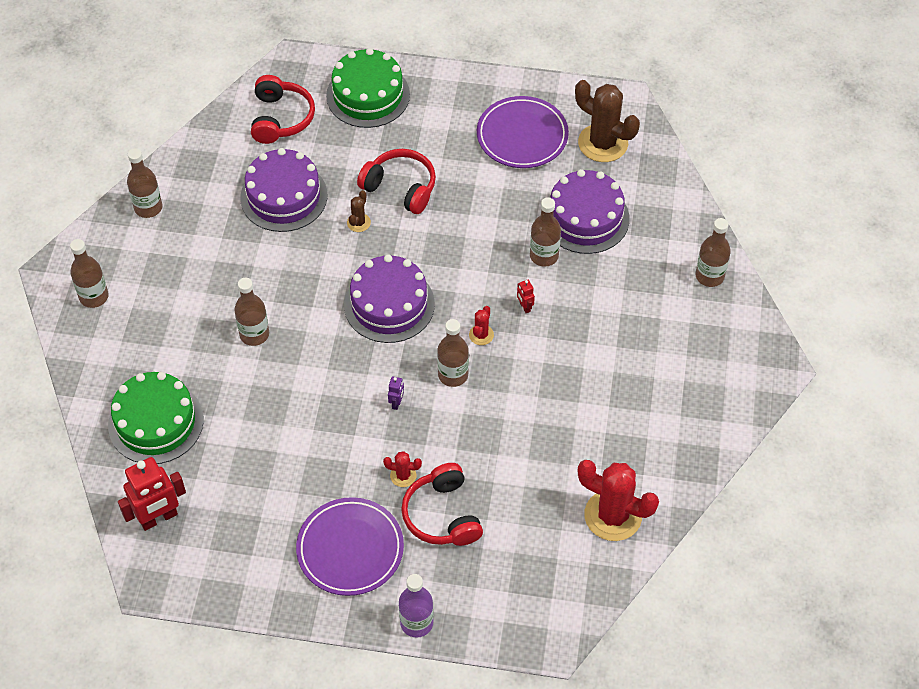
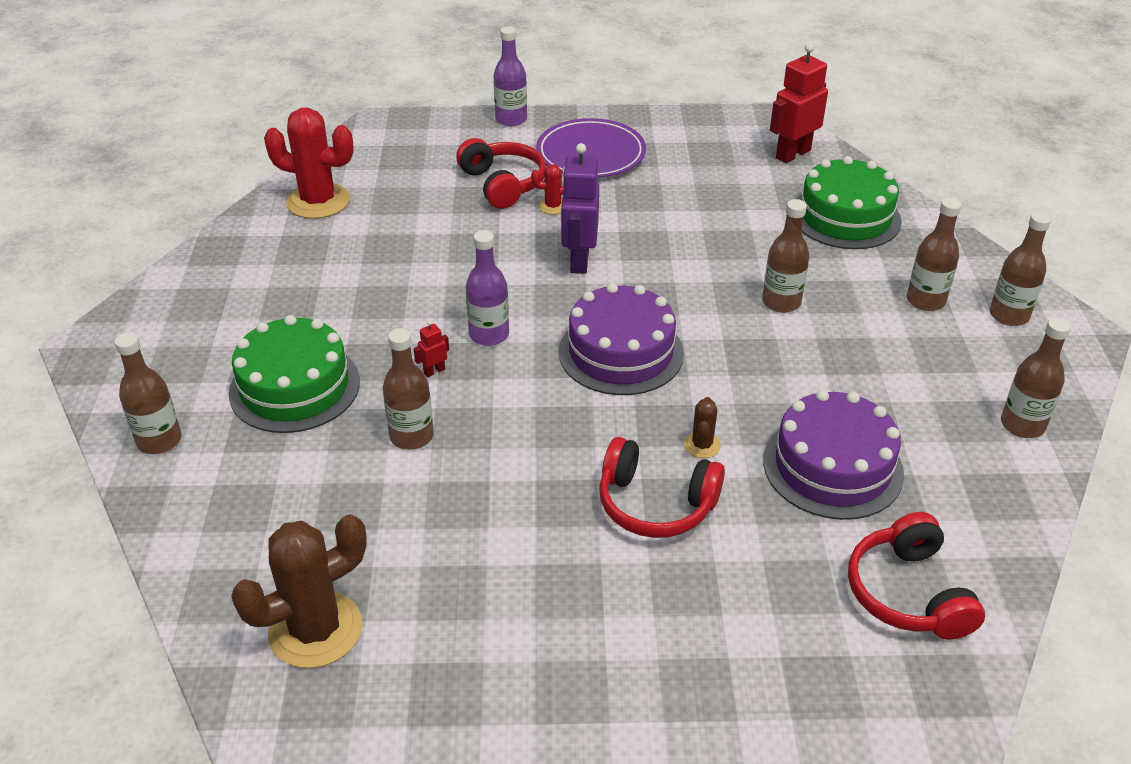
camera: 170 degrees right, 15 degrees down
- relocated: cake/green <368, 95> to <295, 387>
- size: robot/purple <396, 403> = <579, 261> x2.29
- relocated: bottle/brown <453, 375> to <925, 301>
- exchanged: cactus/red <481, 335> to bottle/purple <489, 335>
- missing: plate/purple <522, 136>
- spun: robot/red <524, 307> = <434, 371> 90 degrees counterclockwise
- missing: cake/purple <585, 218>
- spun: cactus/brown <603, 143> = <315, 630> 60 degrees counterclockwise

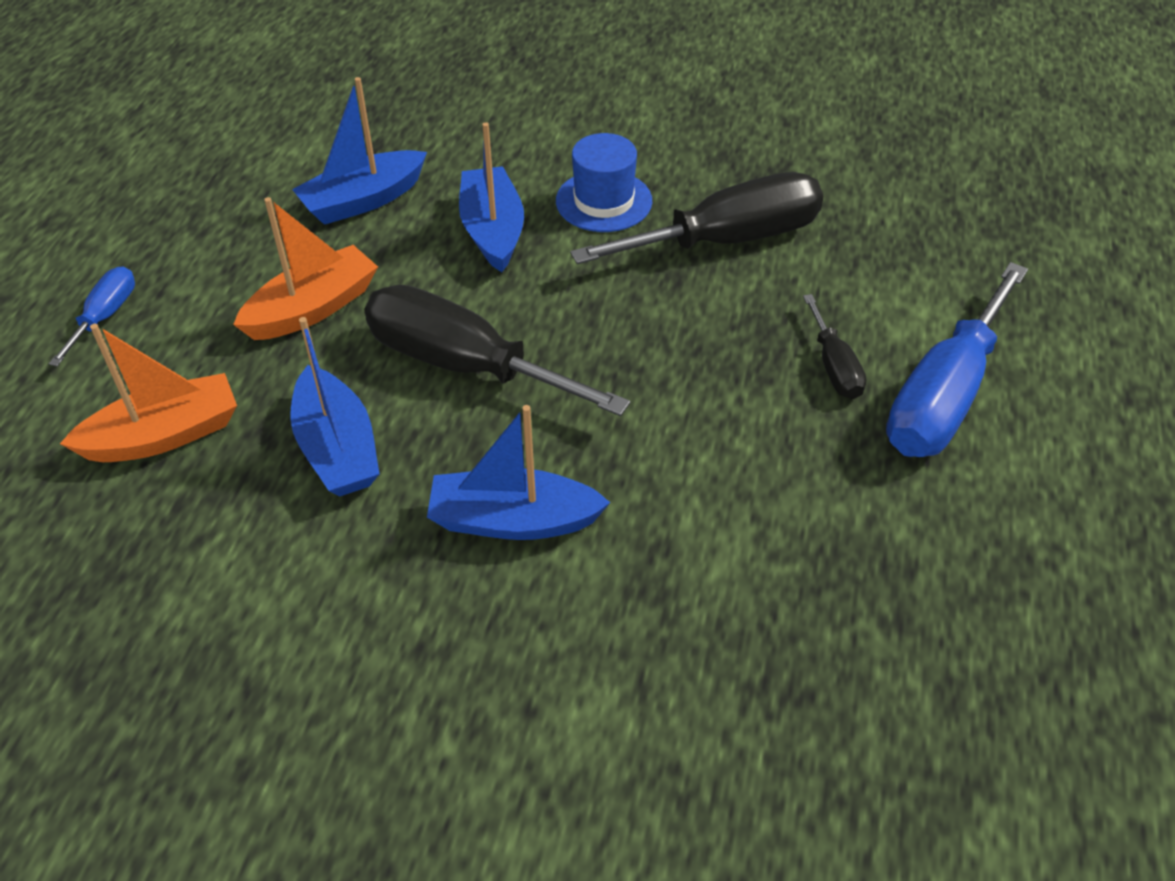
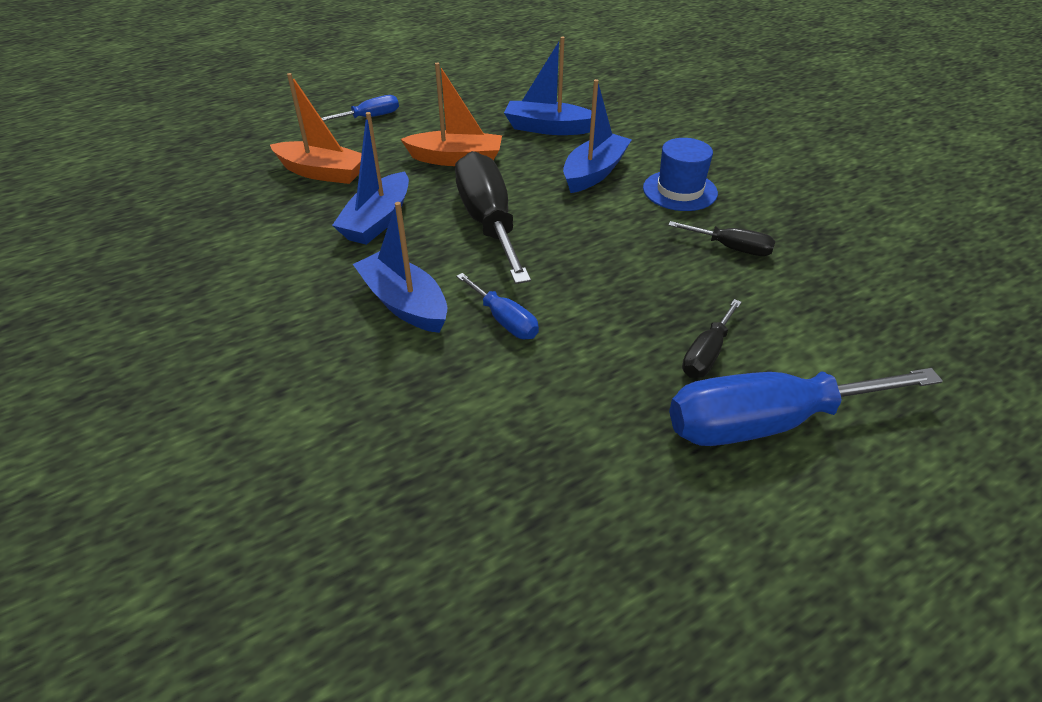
camera: 45 degrees right, 5 degrees down
- size: screwdriver/black <726, 240> = <731, 248> x0.49
- appeared: screwdriver/blue <504, 320>

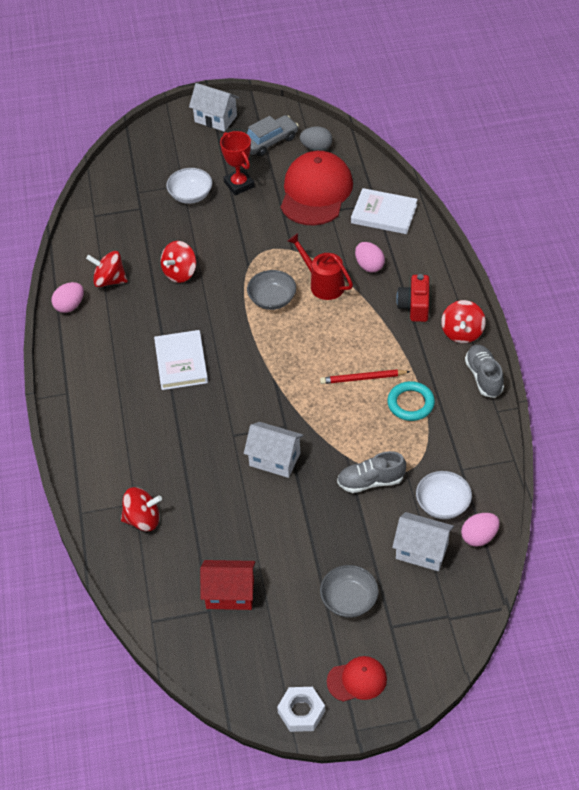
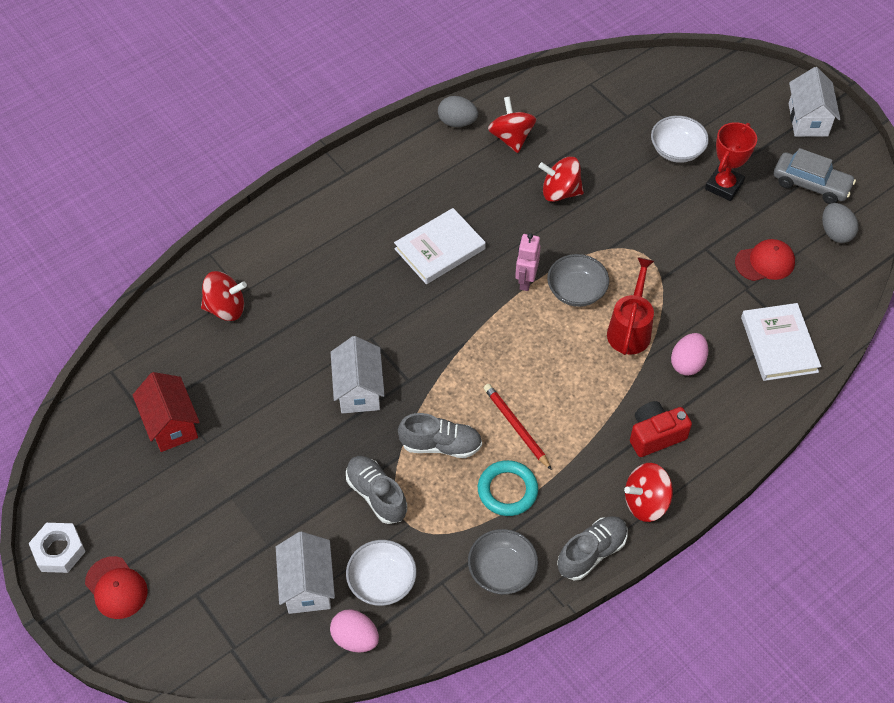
camera: 60 degrees right, 5 degrees up
- colour: egg/pink <70, 306> to egg/grey <457, 122>
- spun: spinning top/red <143, 519> = <226, 308> 60 degrees counterclockwise
- size: cap/red <316, 192> = <765, 262> x0.50
- relocated: bowl/grey <349, 600> to <502, 571>
- appeared: shoe/grey <440, 445>
- appeared: robot/pink <525, 280>

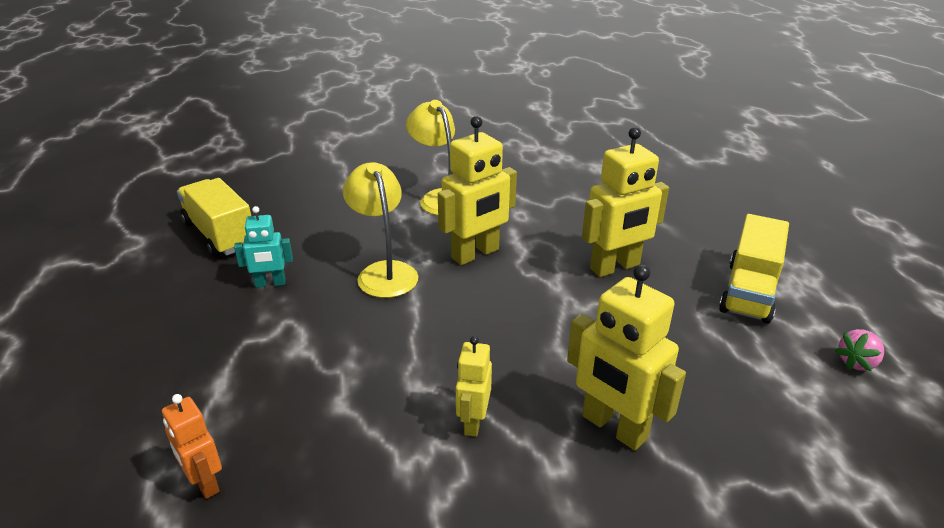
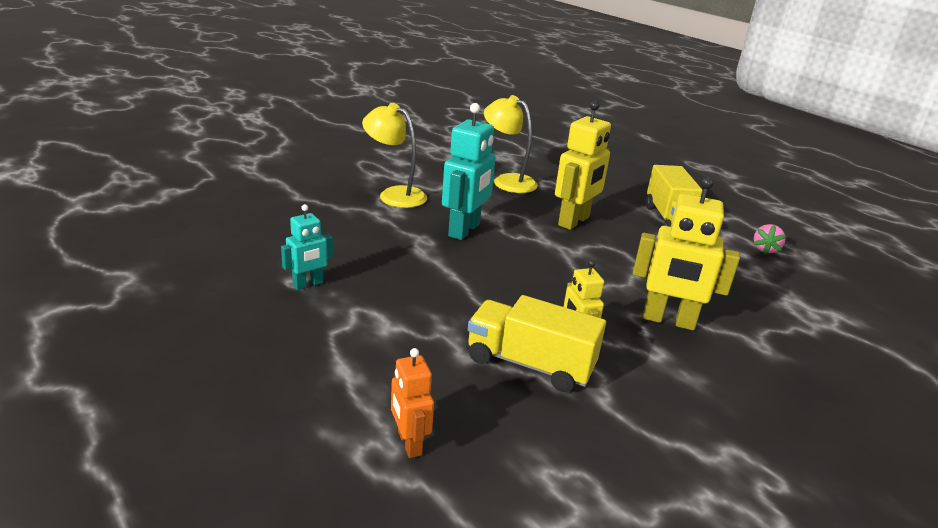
camera: 30 degrees left, 5 degrees down
- spun: robot/orange <204, 483> = <409, 443> 45 degrees clockwise
- relocated: truck/yellow <219, 235> to <529, 364>
- relocated: lamp/yellow <384, 272> to <507, 181>
- colour: robot/yellow <475, 254> to robot/turquoise <465, 230>

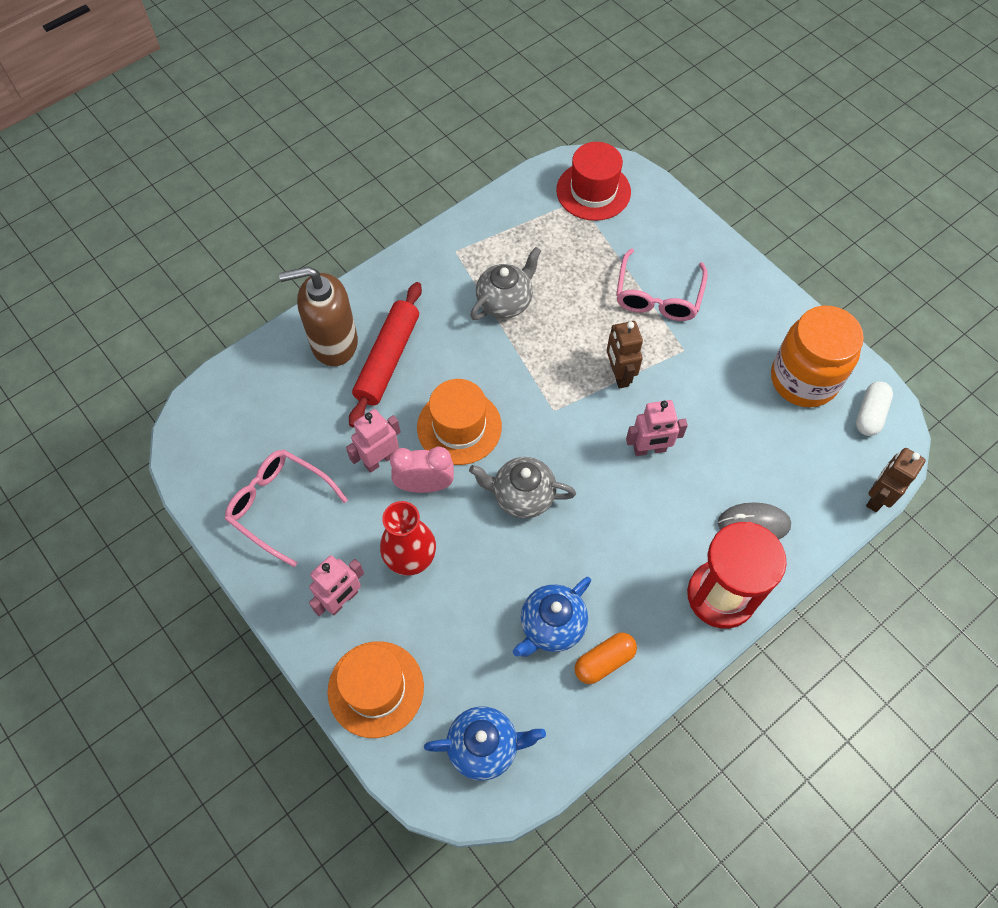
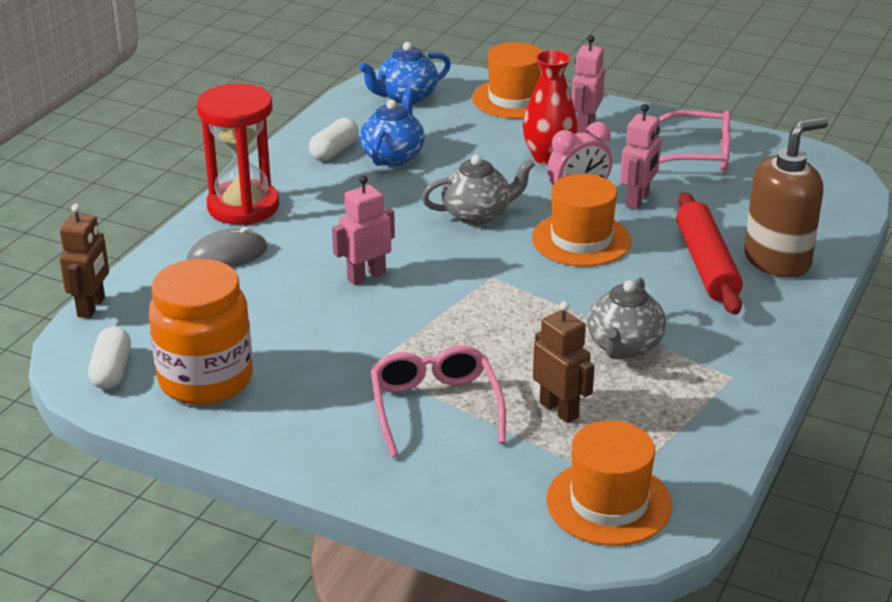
camera: 155 degrees right, 30 degrees down
- colour: hat/red <593, 191> to hat/orange <609, 503>
- colour: capsule/orange <604, 661> to capsule/white <334, 151>
- relocated: robot/brown <619, 375> to <559, 410>

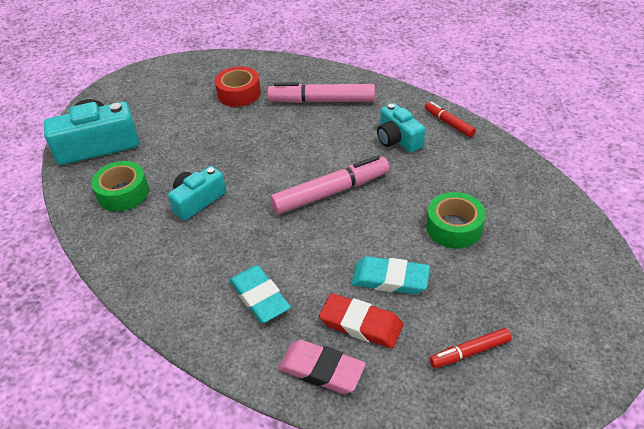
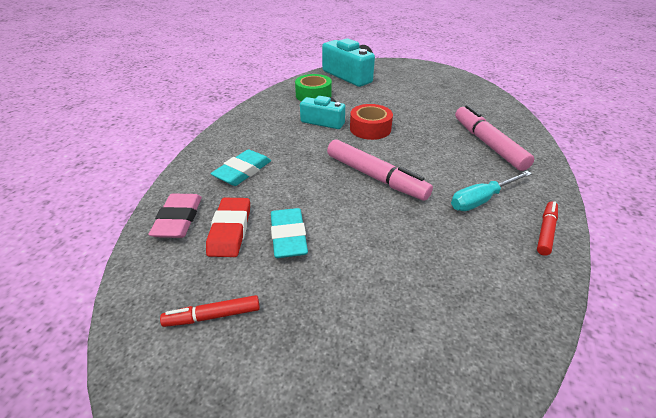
camera: 65 degrees right, 5 degrees down
- relocated: tape/red <239, 93> to <370, 129>
- exchanged: camera/turquoise <398, 139> to screwdriver/turquoise <481, 200>
- missing: tape/green <454, 227>
- spun: marker/red <470, 352> = <213, 316> 60 degrees counterclockwise

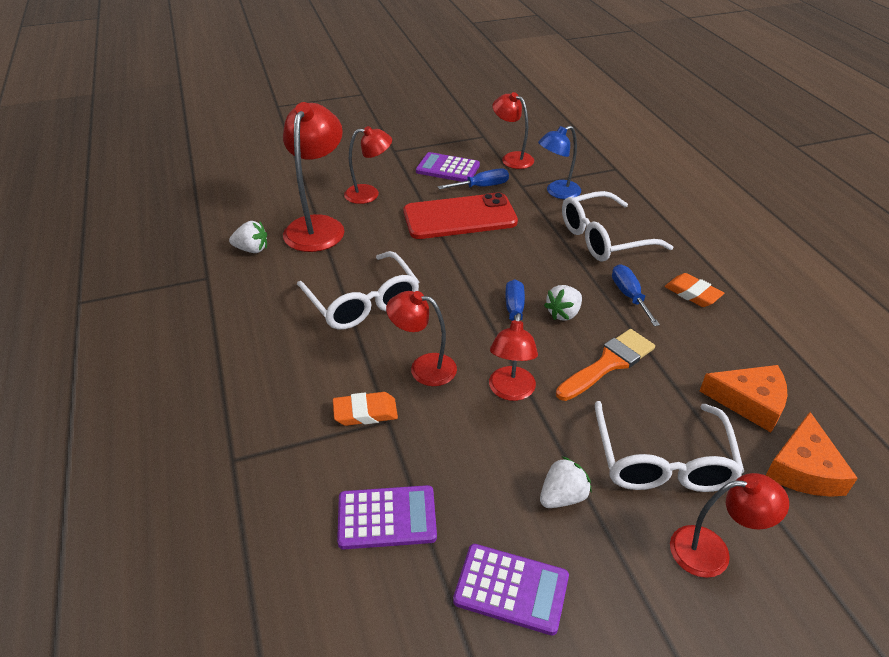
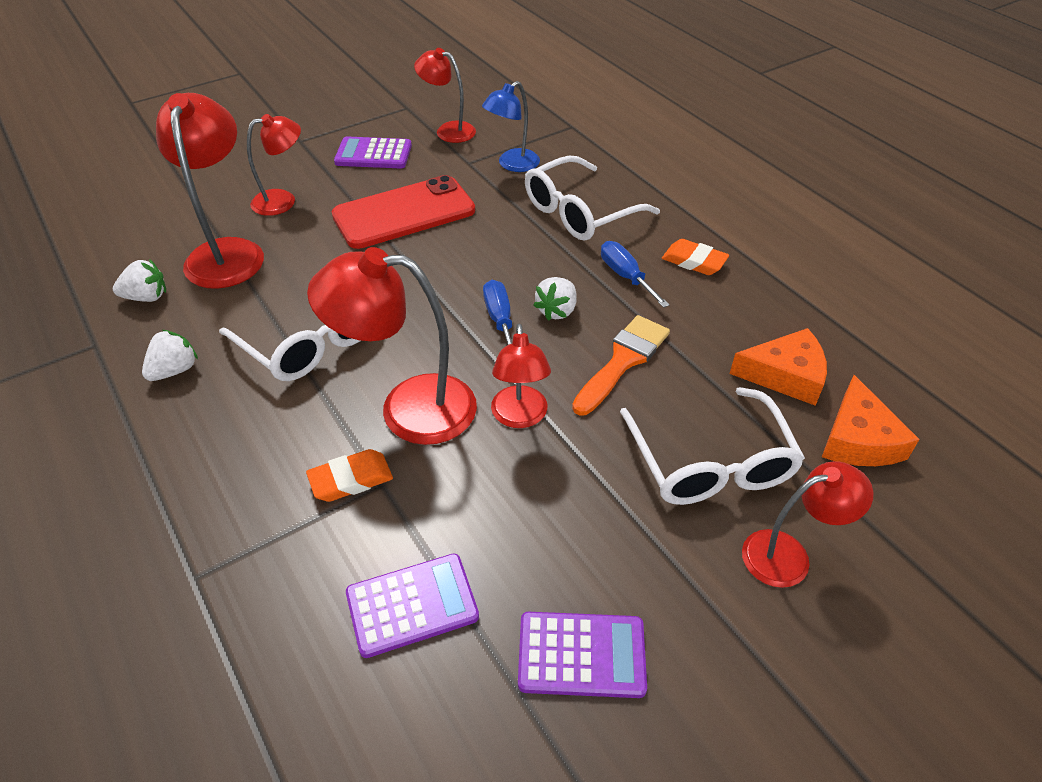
camera: 15 degrees left, 5 degrees up
- size: lamp/red <423, 367> = <408, 408> x1.65
- missing: screwdriver/blue <482, 186>
- relocated: strawberry/white <562, 496> to <175, 370>

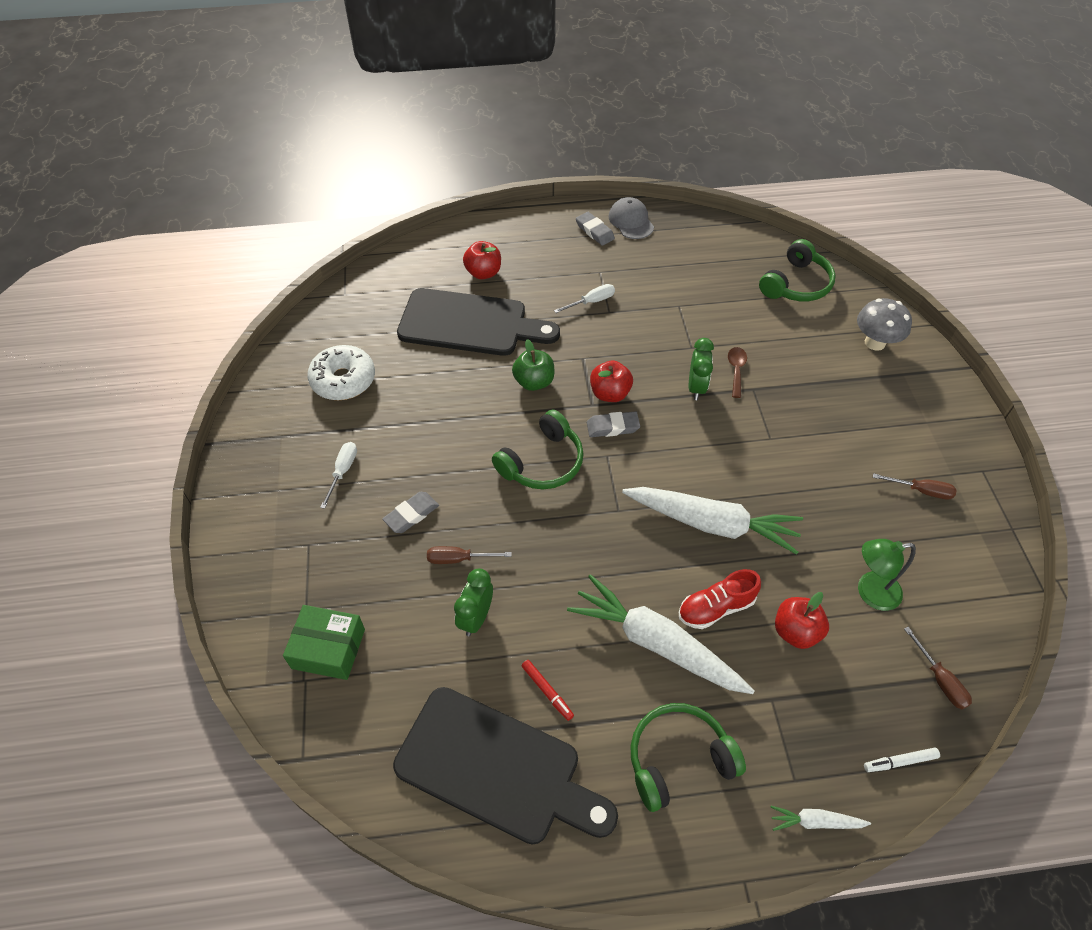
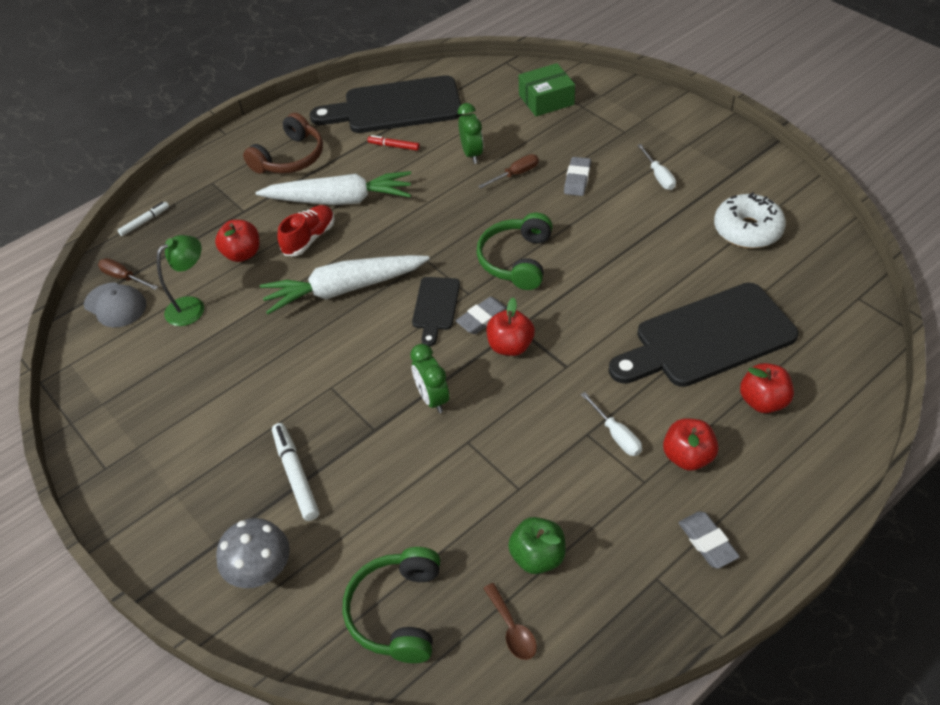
camera: 150 degrees right, 5 degrees down
- relocated: apple/green <534, 382> to <537, 557>
- spun: screwdriver/white <591, 302> = <616, 435> 60 degrees counterclockwise
- spun: eraser/grey <594, 231> = <707, 542> 45 degrees clockwise
- relocated: cap/grey <631, 221> to <115, 305>
- colour: headphones/green <678, 759> to headphones/brown <290, 158>
- relocated: spoon/brown <736, 370> to <512, 629>
- missing: carrot/white <815, 821>
- missing: screwdriver/brown <921, 491>
- appeared: marker/white <296, 475>
- appeared: cutting board/black <436, 307>
- appeared: apple/red <687, 457>

